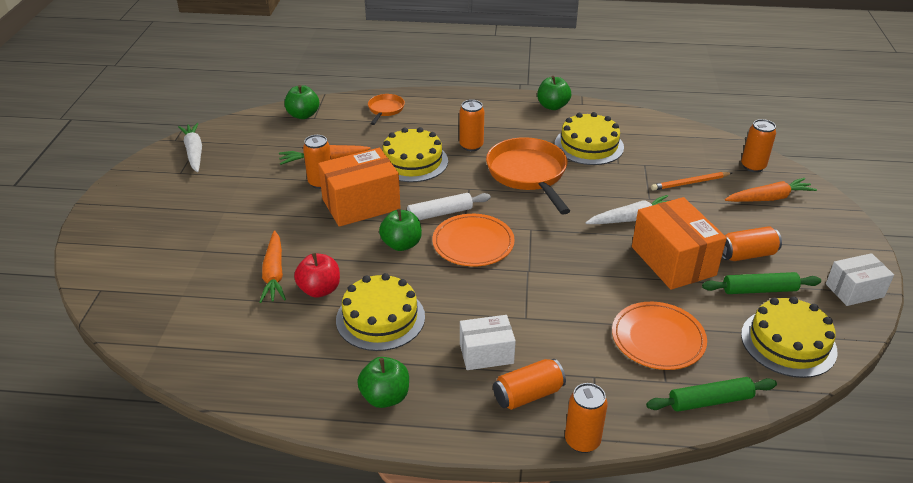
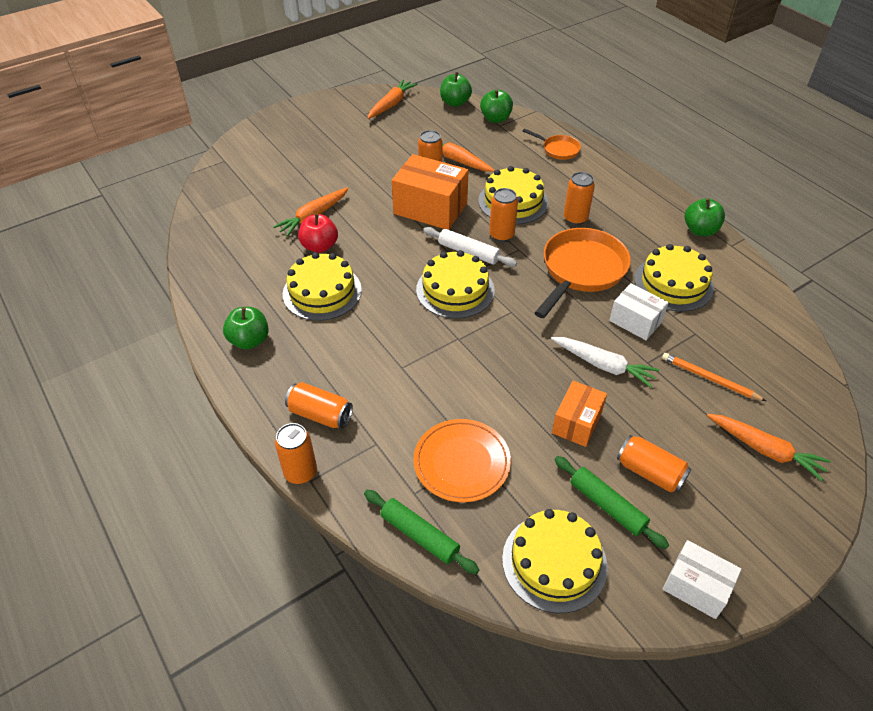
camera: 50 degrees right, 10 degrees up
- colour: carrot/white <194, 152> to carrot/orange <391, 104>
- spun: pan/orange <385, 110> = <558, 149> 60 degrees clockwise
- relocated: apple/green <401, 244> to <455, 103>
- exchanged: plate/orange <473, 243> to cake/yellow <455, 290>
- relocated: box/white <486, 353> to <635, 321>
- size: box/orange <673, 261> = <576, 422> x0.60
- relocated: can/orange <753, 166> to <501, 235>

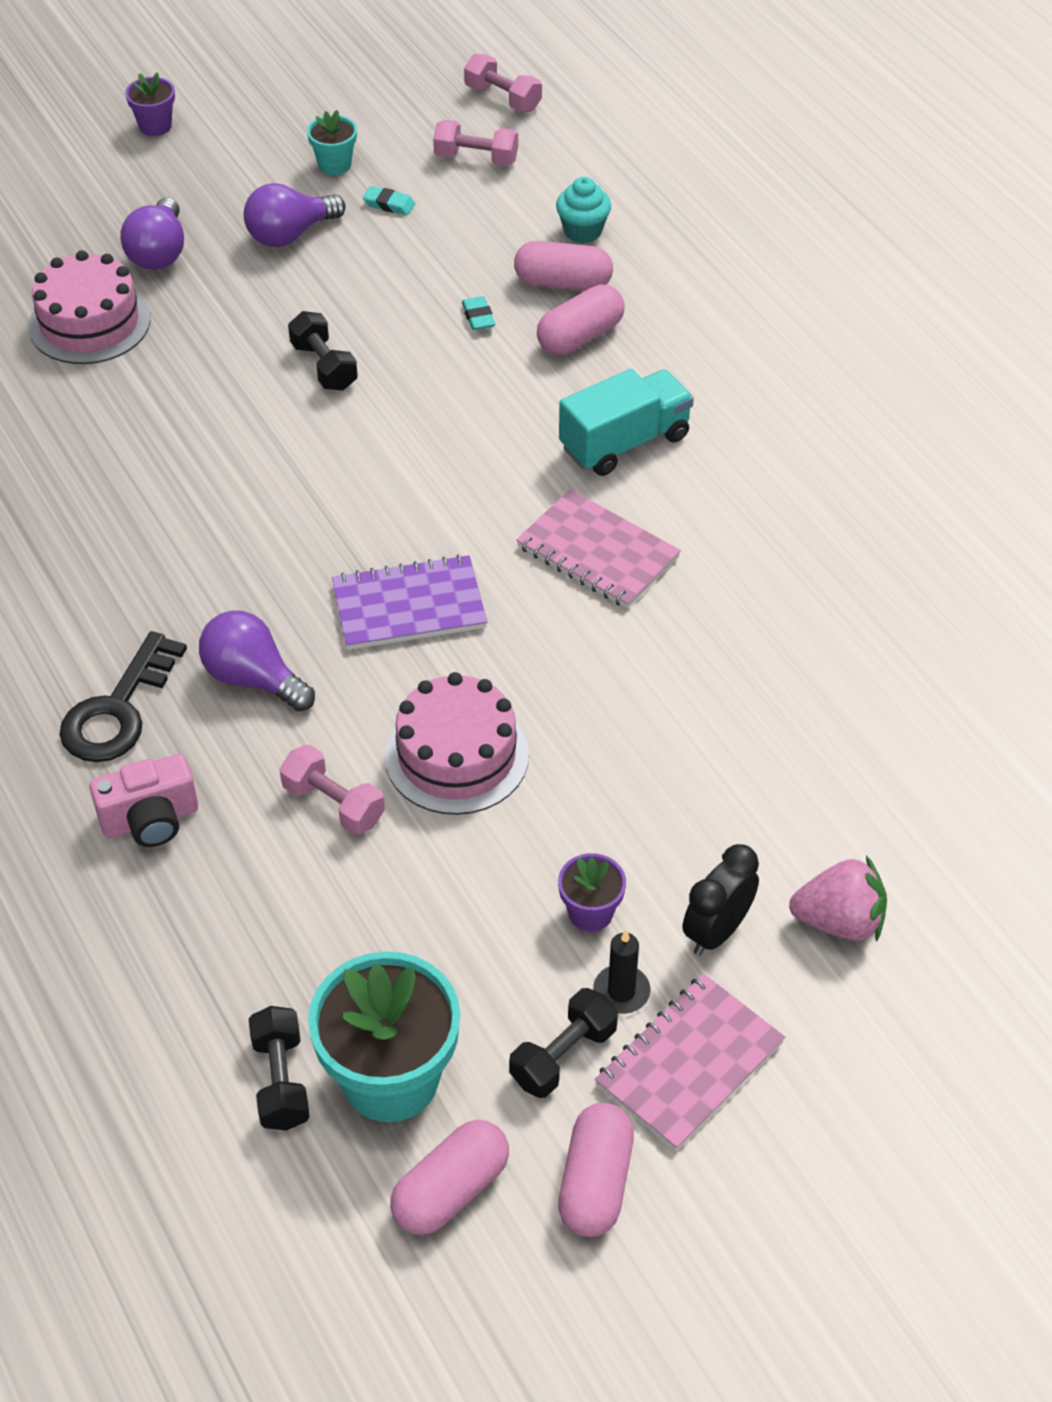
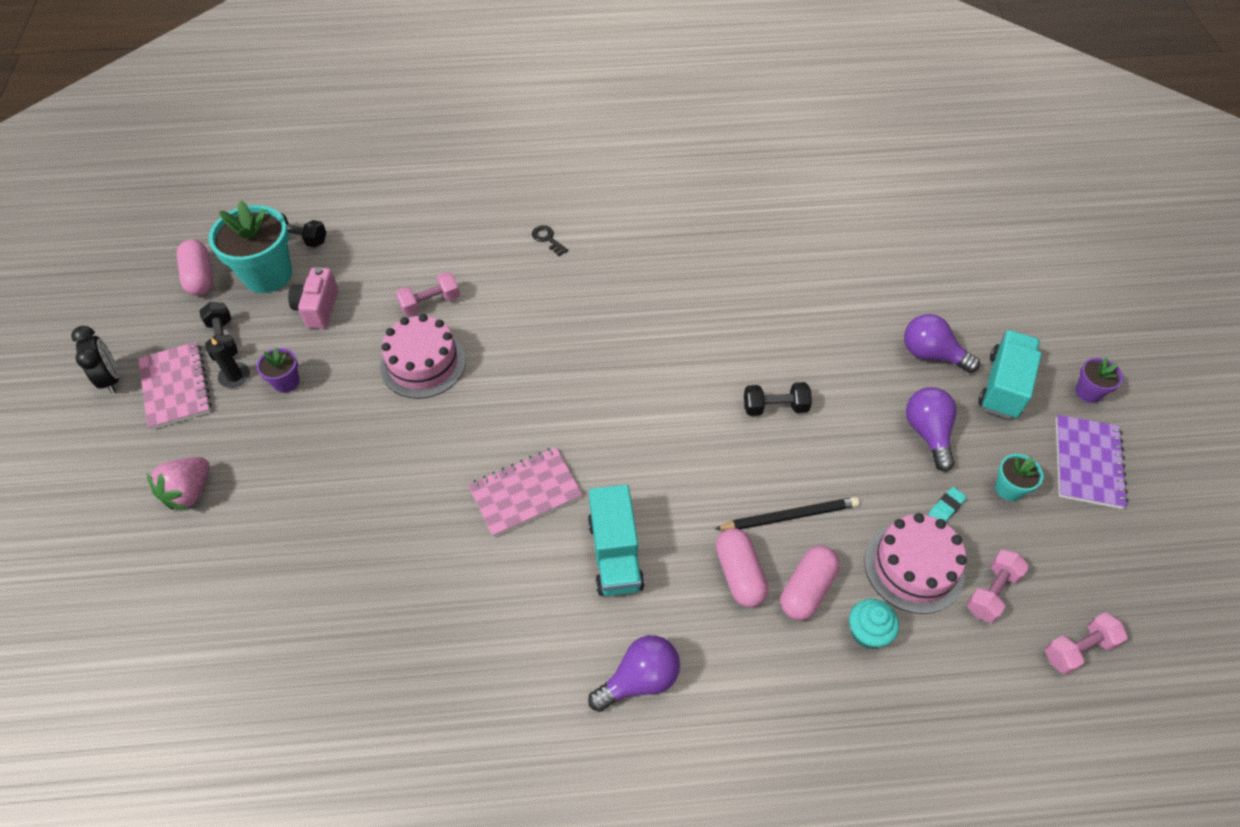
camera: 115 degrees right, 5 degrees up
- relocated: cake/pink <89, 323> to <913, 567>
- size: key/black <118, 710> = <547, 239> x0.50
- relocated: camera/pink <150, 820> to <318, 308>
- relocated: light bulb/purple <253, 678> to <639, 680>
- relocated: notebook/purple <409, 606> to <1088, 463>
- exchanged: eraser/turquoise <478, 317> to pencil/black <789, 516>
- missing: capsule/pink <595, 1182>
- relocated: clock/black <717, 931> to <111, 379>
- appeared: truck/turquoise <1003, 386>

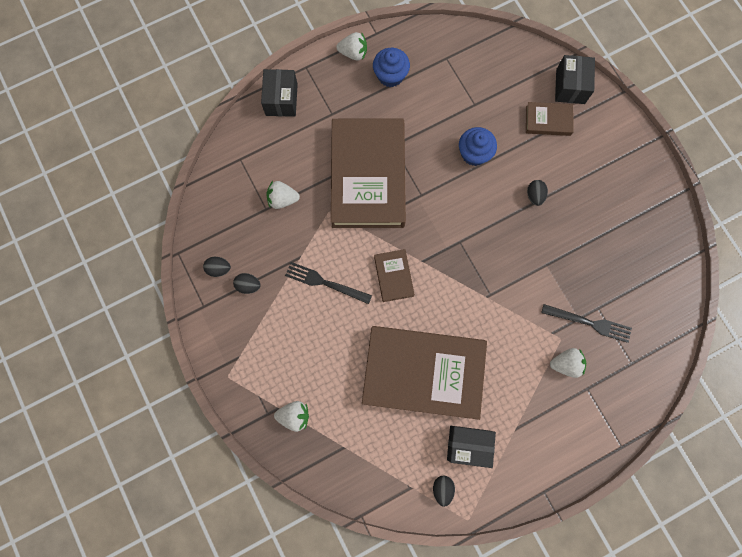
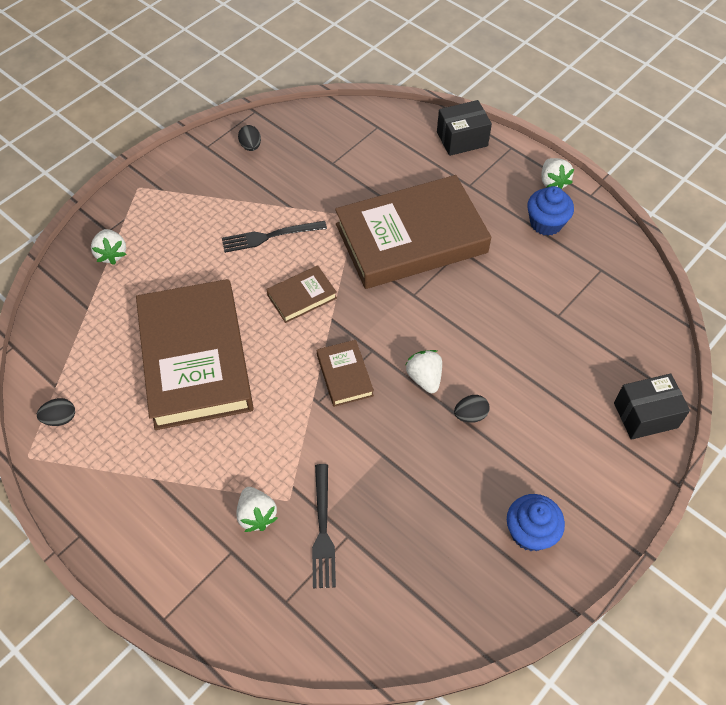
camera: 70 degrees right, 20 degrees down
- missing: egg/black <248, 285>
- relocated: strawberry/white <282, 199> to <424, 378>
- spun: fork/black <325, 282> = <269, 236> 105 degrees counterclockwise
- missing: box/black <468, 445>
- relocated: cupcake/blue <474, 153> to <530, 532>
- relocated: book/brown <548, 120> to <345, 375>

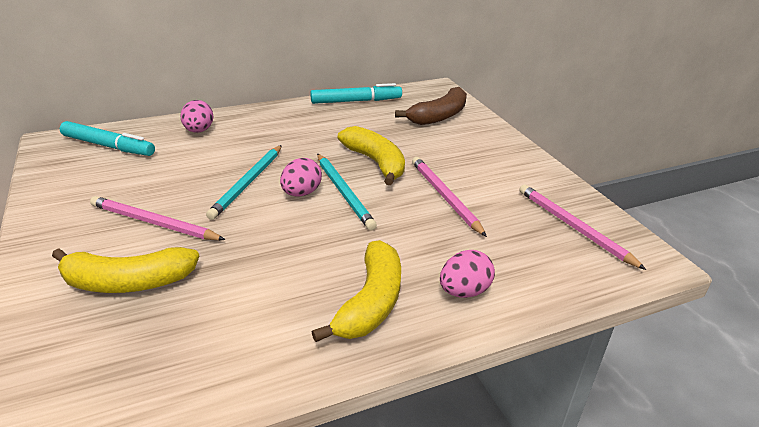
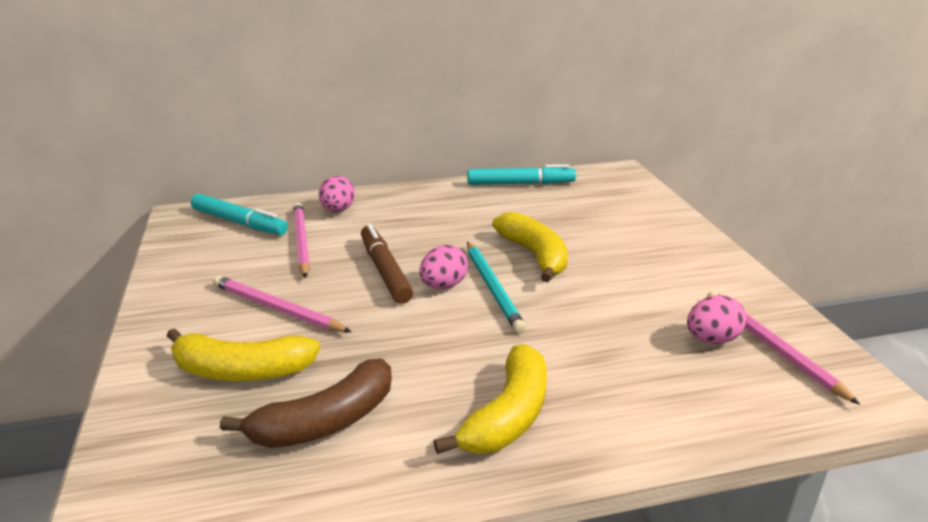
camera: 10 degrees right, 5 degrees down
- exchanged: pencil/turquoise <248, 183> to marker/brown <385, 271>
- relocated: banana/brown <439, 116> to <326, 421>
- relocated: pencil/pink <444, 197> to <301, 241>
- relocated: egg/pink <464, 291> to <711, 339>

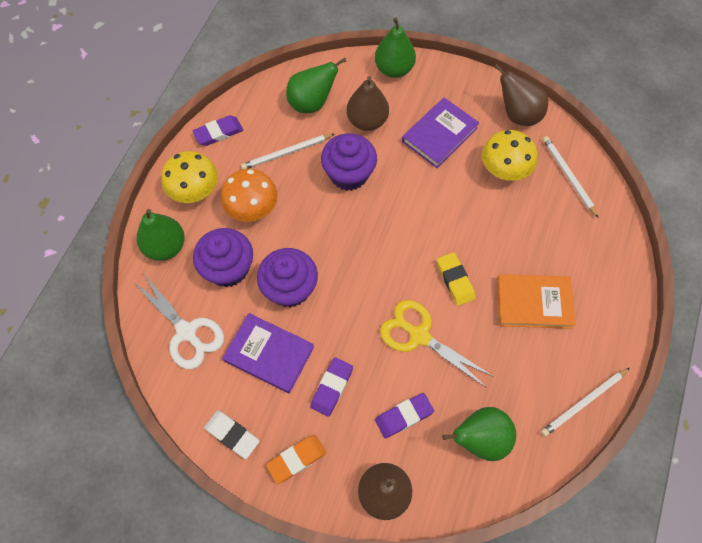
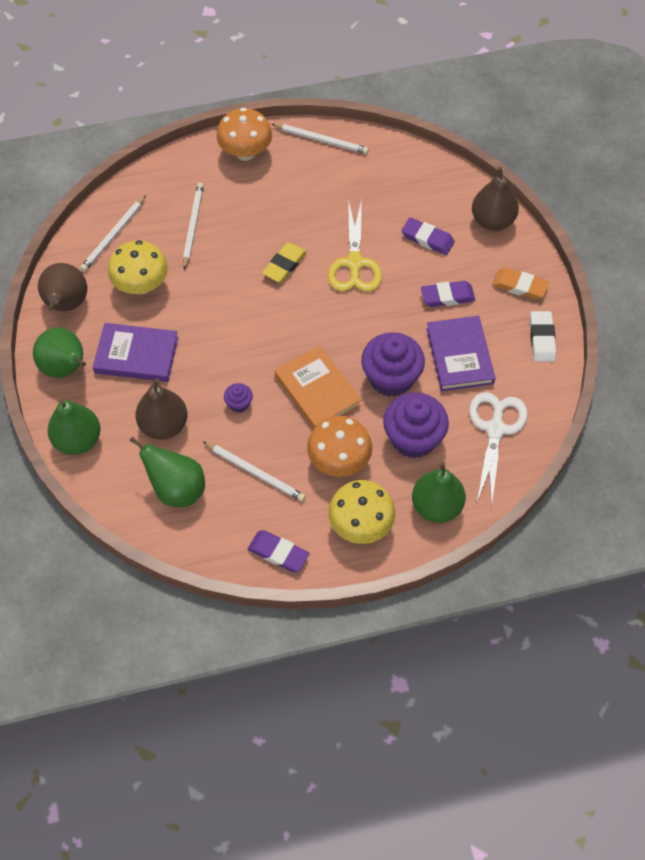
camera: 125 degrees left, 5 degrees down
- size: cupcake/purple <349, 174> = <239, 403> x0.46
- relocated: pear/green <480, 439> to <66, 368>
- relocated: book/orange <533, 303> to <317, 390>
- appeared: pencil/white <193, 226>
- appeared: mushroom/orange <245, 152>

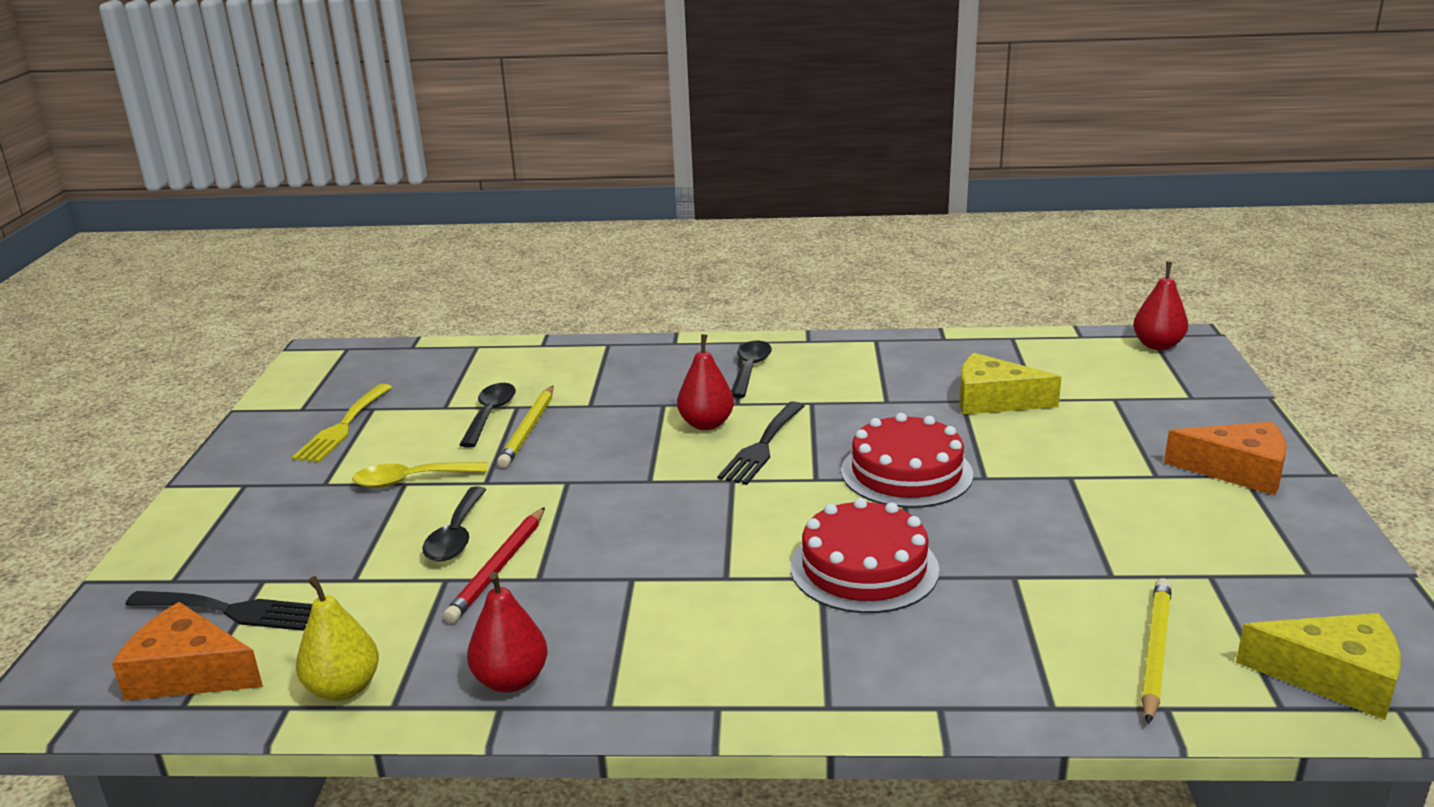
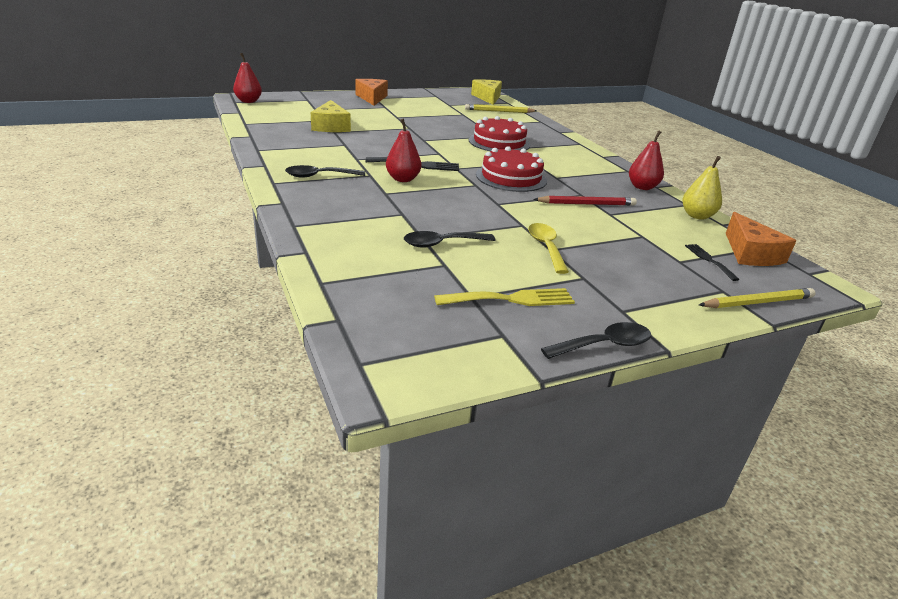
camera: 120 degrees left, 5 degrees up
- size: fork/black <231, 611> = <709, 260> x0.62
- spun: spoon/yellow <411, 480> = <546, 247> 150 degrees counterclockwise
- relocated: spoon/black <456, 535> to <604, 345>
- relocated: pencil/yellow <528, 429> to <758, 302>
- relocated: cake/red <906, 472> to <511, 177>

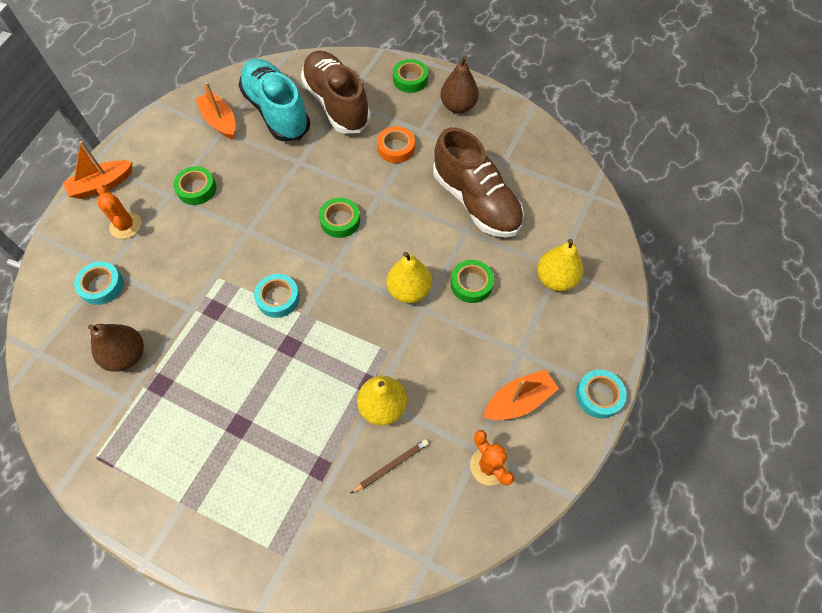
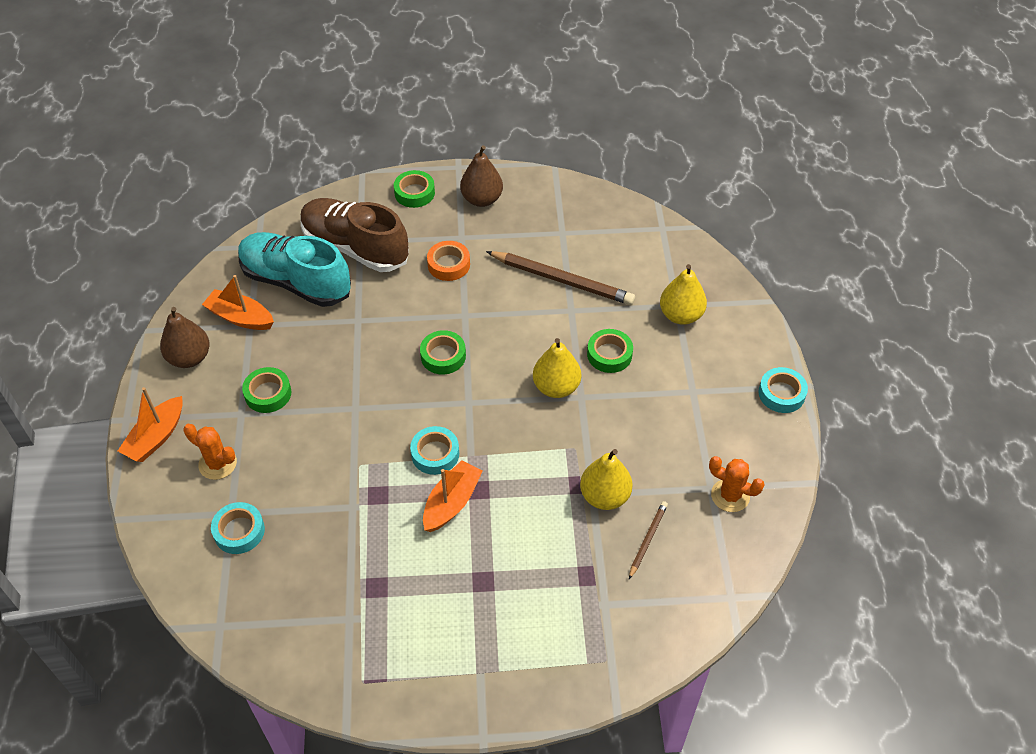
camera: 30 degrees left, 10 degrees down
- relocated: pear/brown <127, 355> to <189, 358>
- exchanged: shoe/brown <476, 202> to pencil/brown <562, 280>
- relocated: boat/orange <518, 401> to <452, 503>

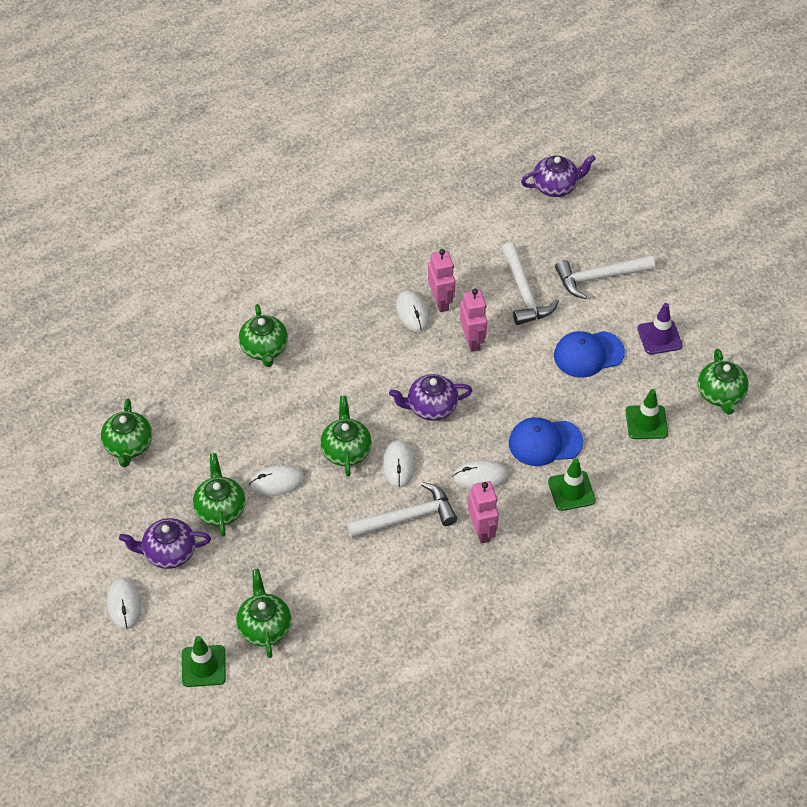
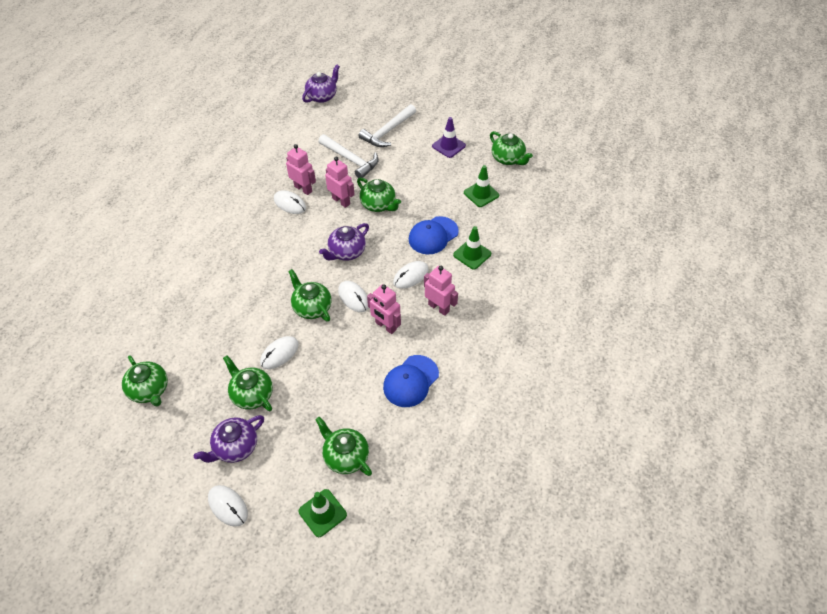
camera: 35 degrees left, 0 degrees up
- relocated: teapot/green <264, 349> to <378, 205>
- exchanged: hammer/white <407, 517> to robot/pink <385, 326>
- relocated: cap/blue <588, 354> to <410, 381>

